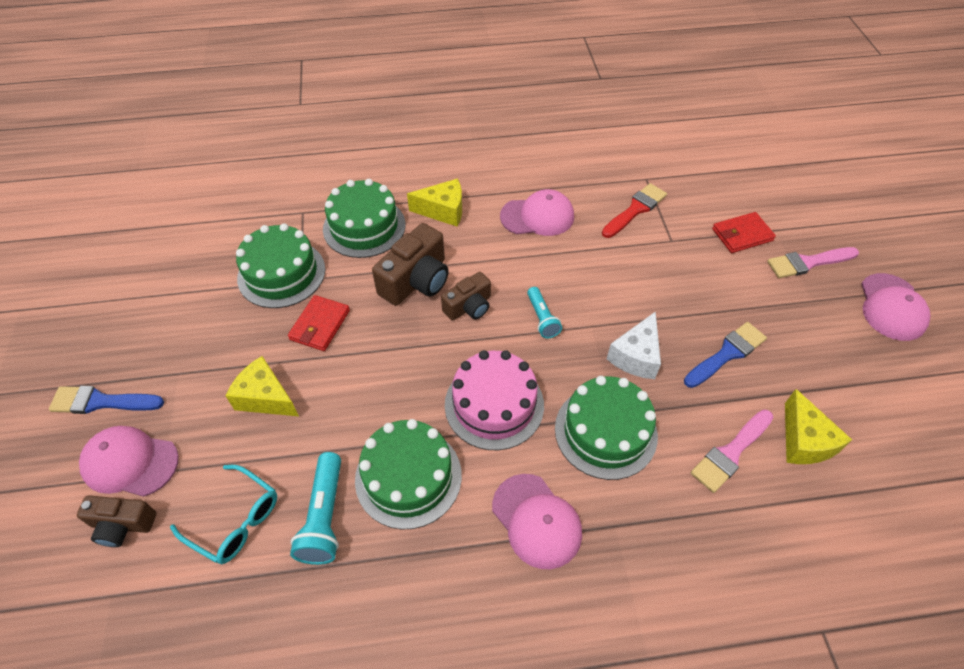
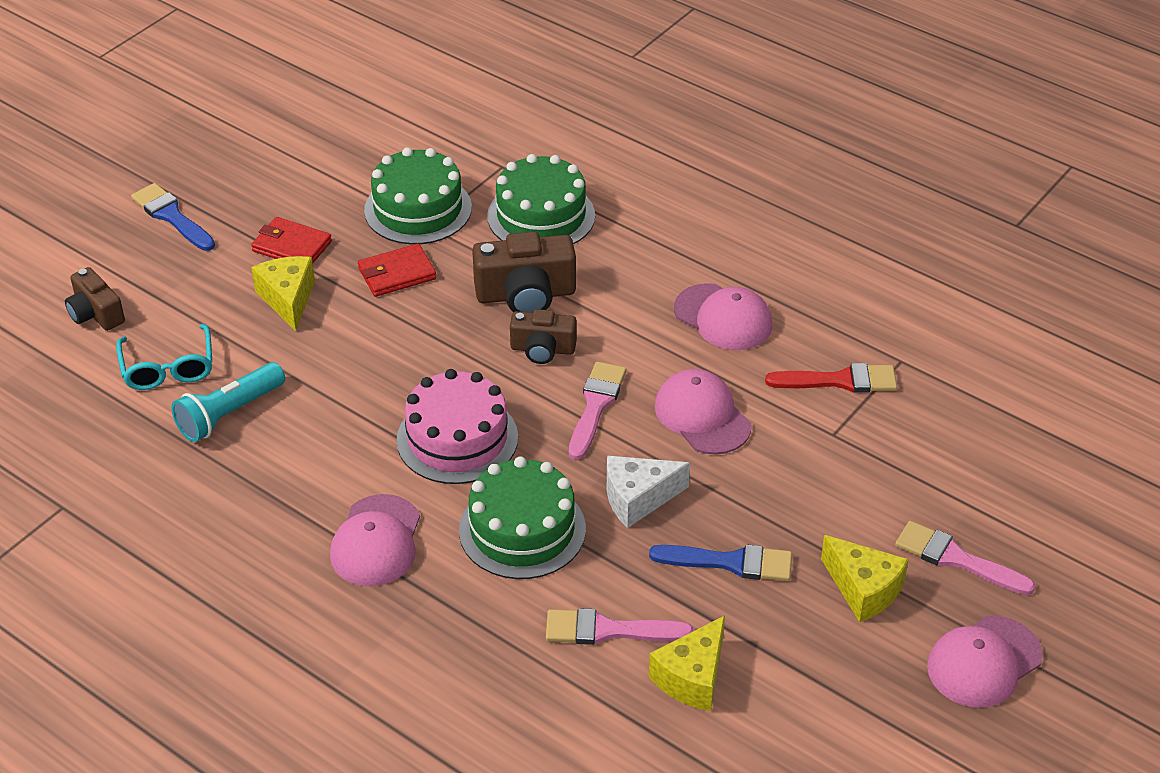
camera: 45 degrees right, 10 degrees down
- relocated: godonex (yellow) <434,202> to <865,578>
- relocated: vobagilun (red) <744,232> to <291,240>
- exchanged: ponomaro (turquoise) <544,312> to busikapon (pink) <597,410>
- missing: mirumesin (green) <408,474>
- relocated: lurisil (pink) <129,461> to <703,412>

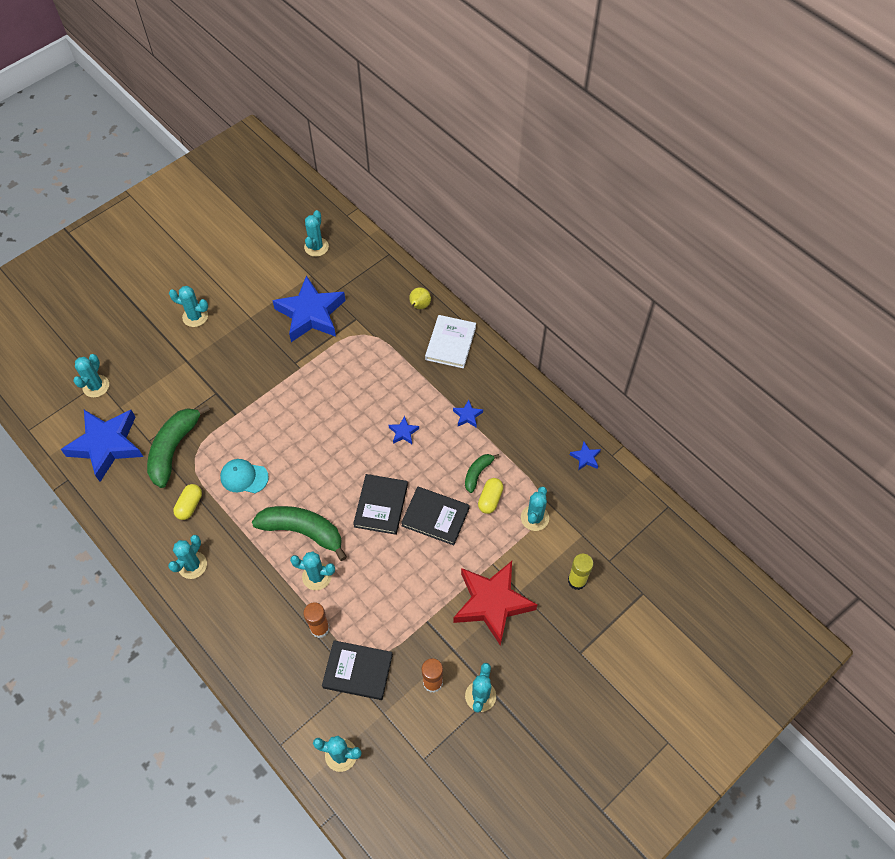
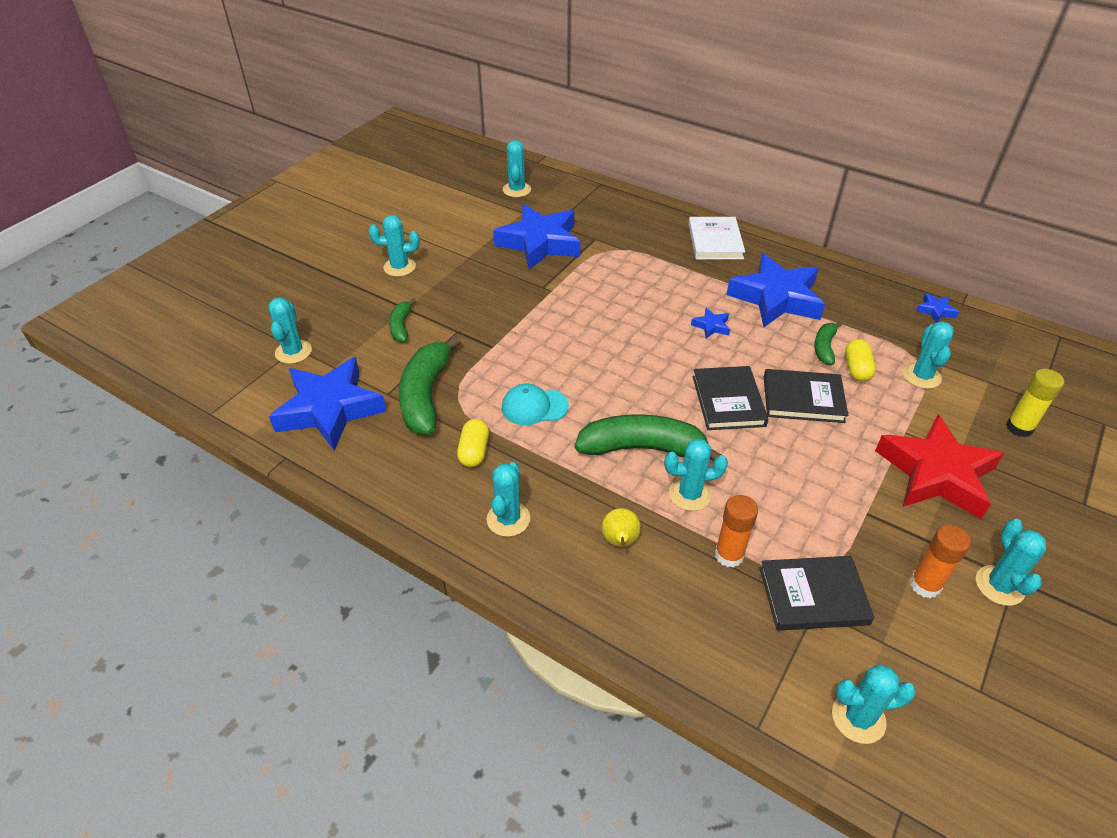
camera: 15 degrees left, 15 degrees down
- relocated: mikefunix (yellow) <420,298> to <621,527>
- size: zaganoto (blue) <468,413> = <775,290> x2.50
- appeared: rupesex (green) <402,320>

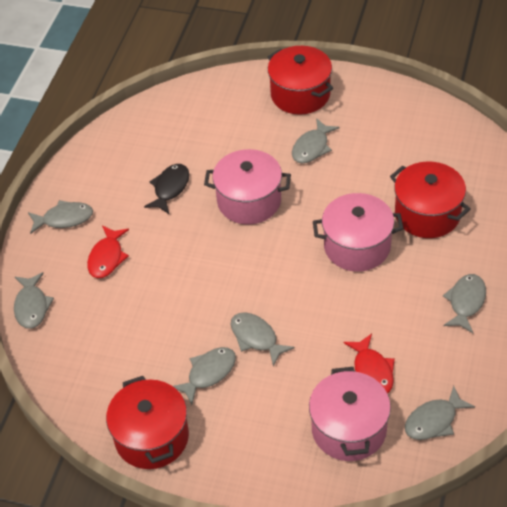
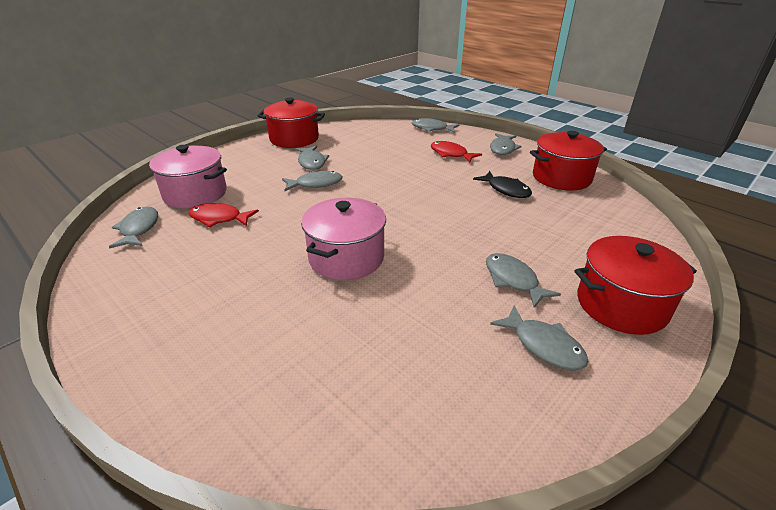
camera: 115 degrees right, 15 degrees down
- missing: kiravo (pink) <247,187>
- relocated: kiravo (red) <430,199> to <568,160>
- relocated: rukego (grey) <464,303> to <539,337>

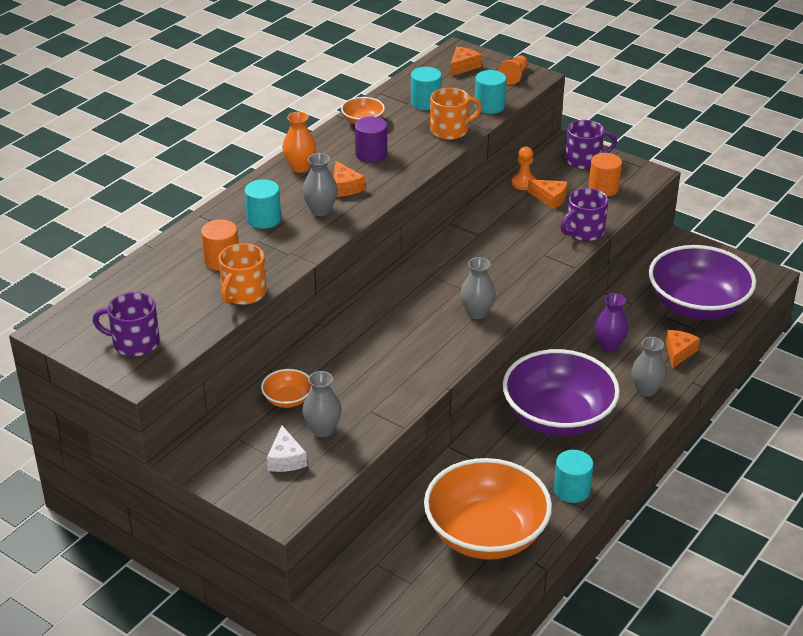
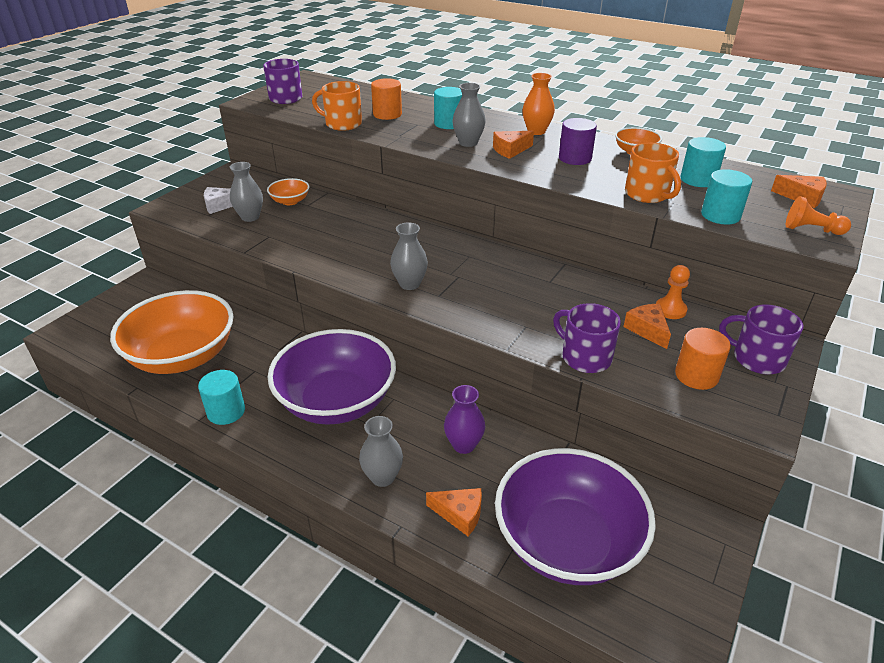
camera: 85 degrees right, 0 degrees up
- spun: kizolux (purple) <591,144> = <761,339> 135 degrees clockwise
- spun: godonex (orange) <547,194> = <647,326> 135 degrees clockwise

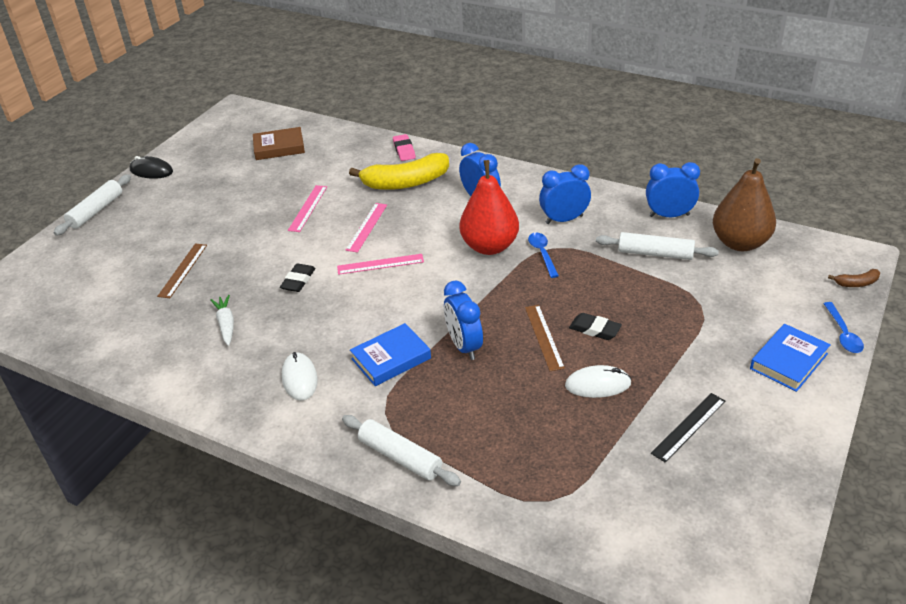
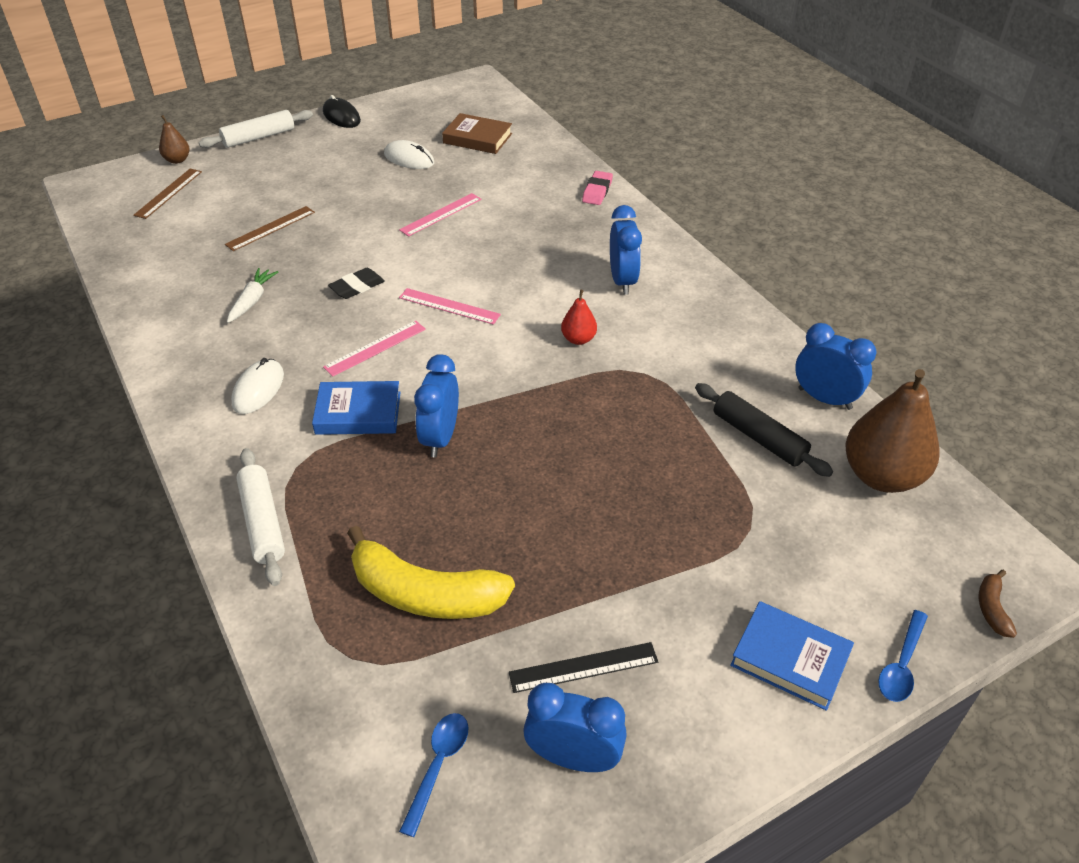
camera: 30 degrees right, 5 degrees up
- relocated: rupesex (yellow) <399,171> to <431,572>
- size: mikefunix (red) <489,207> = <579,317> x0.47
- relocated: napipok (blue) <565,194> to <575,727>
- relocated: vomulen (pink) <366,228> to <374,349>
- relocated: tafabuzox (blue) <543,255> to <433,775>
- colour: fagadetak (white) <657,246> to fagadetak (black) <764,430>
- spun: rupesex (brown) <854,278> = <998,604> 75 degrees clockwise
- relocated: vomulen (brown) <545,338> to <167,194>
- missing: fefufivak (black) <595,326>
- spun: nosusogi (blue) <790,358> = <792,656> 45 degrees clockwise
- relocated: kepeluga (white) <598,381> to <409,154>
- appeared: mikefunix (brown) <174,139>

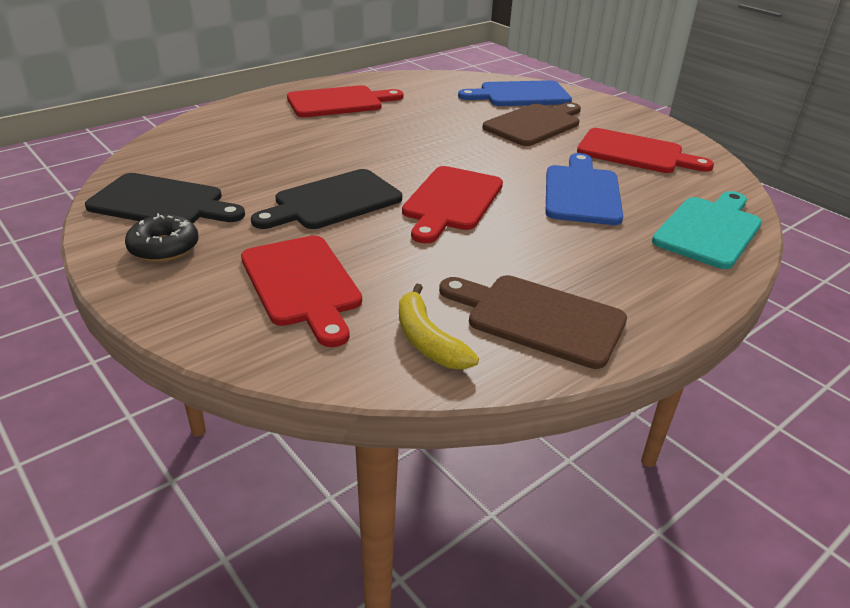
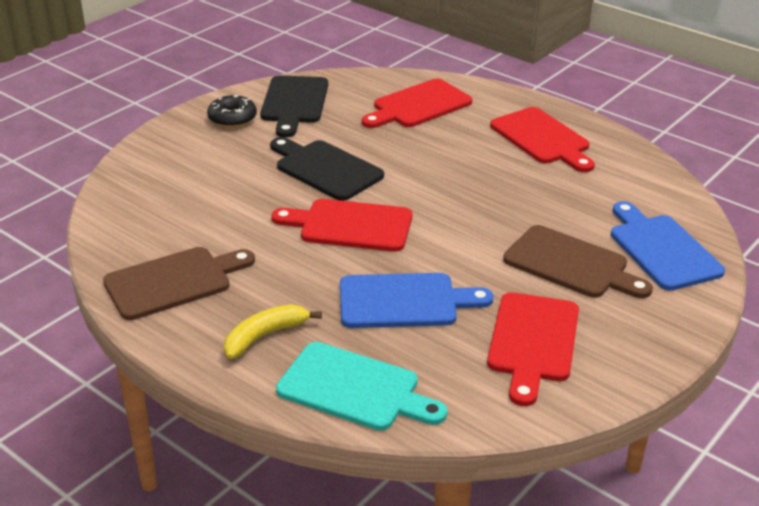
camera: 80 degrees right, 0 degrees up
- relocated: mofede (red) <301,291> to <417,103>
- spun: mofede (brown) <533,322> = <179,283> 45 degrees clockwise
- relocated: rupesex (yellow) <439,326> to <273,331>

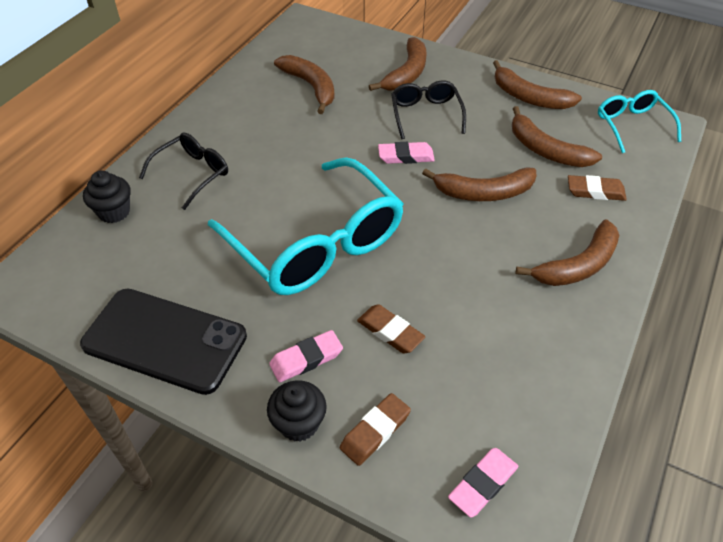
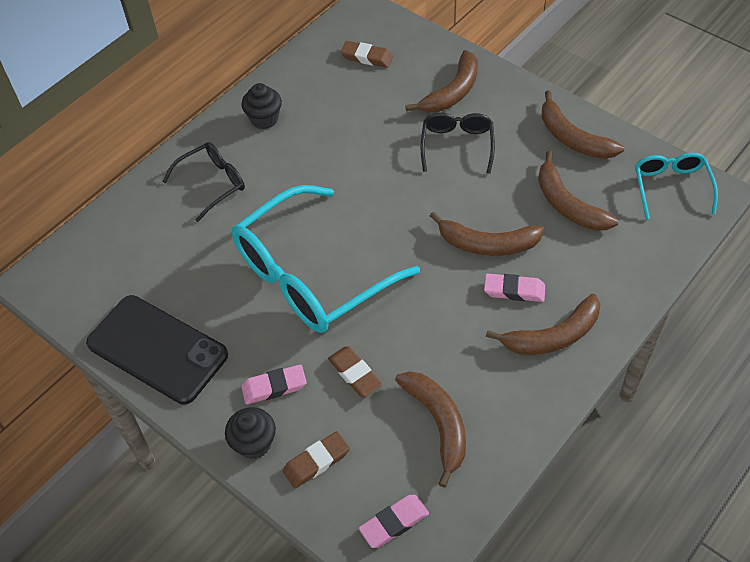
camera: 15 degrees right, 5 degrees up
- relocated: rupesex (brown) <304,84> to <430,429>
- relocated: fefufivak (pink) <406,153> to <514,287>
- spun: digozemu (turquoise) <306,226> = <326,259> 75 degrees clockwise
- relocated: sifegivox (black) <107,196> to <261,106>
- relocated: fefufivak (brown) <597,188> to <366,54>

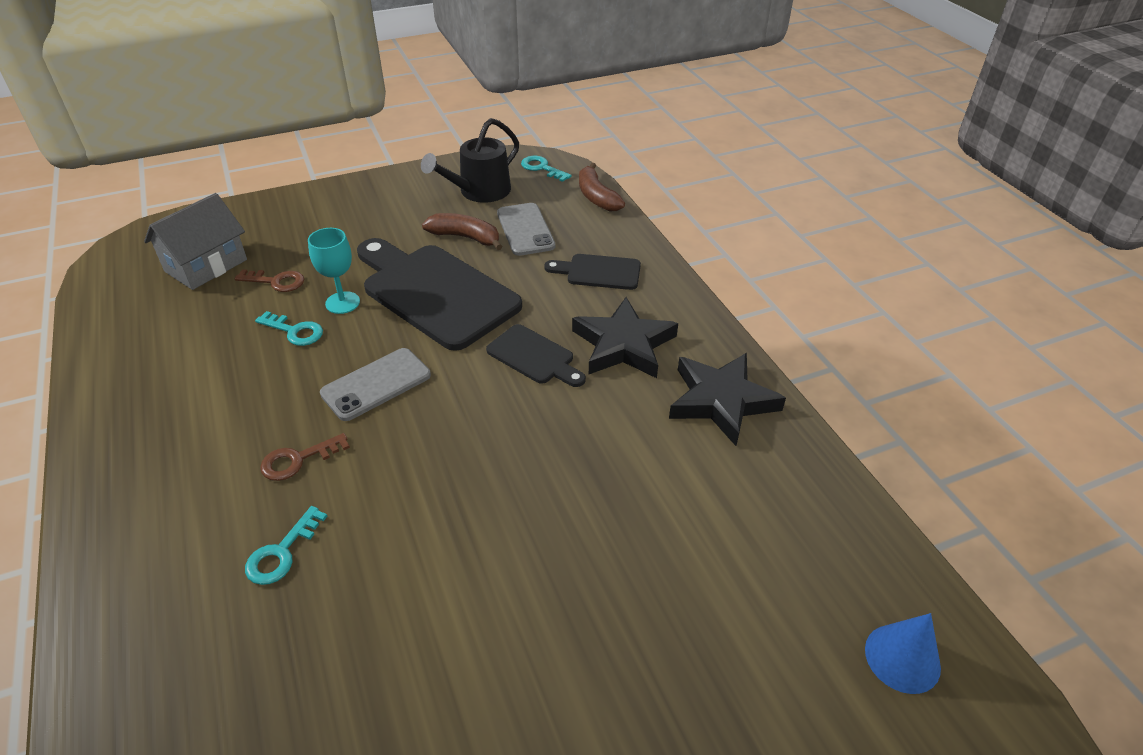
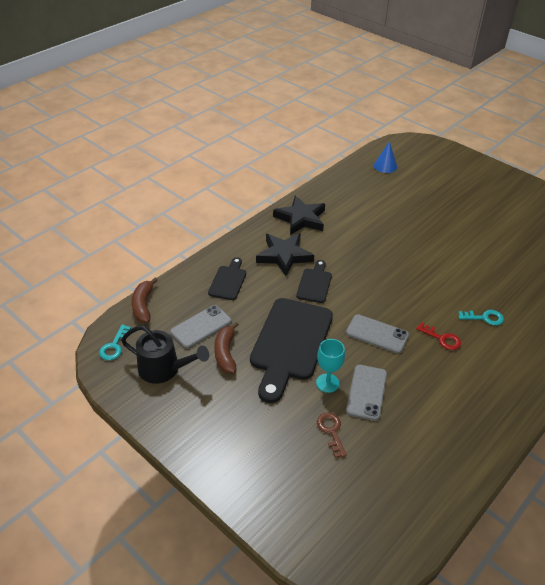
camera: 115 degrees left, 0 degrees up
- spun: rupesex (brown) <602,187> = <145,300> 135 degrees clockwise
- missing: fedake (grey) <195,241>
- spun: mofede (black) <592,272> = <227,278> 150 degrees counterclockwise
- exchanged: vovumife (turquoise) <289,328> to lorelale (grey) <366,393>
- colour: vovumife (brown) <305,457> to vovumife (red) <438,336>

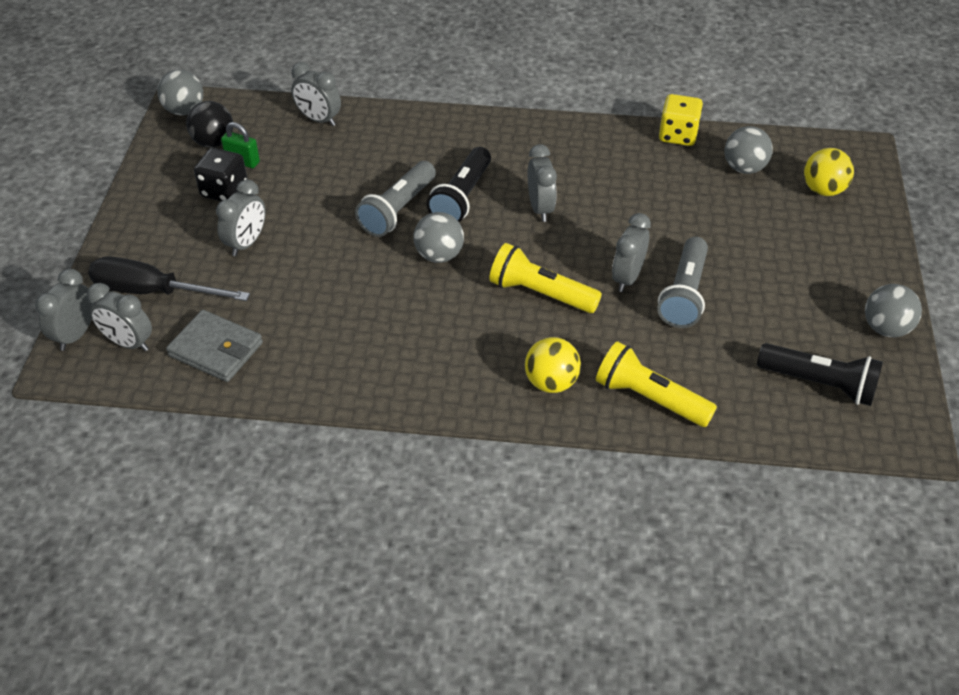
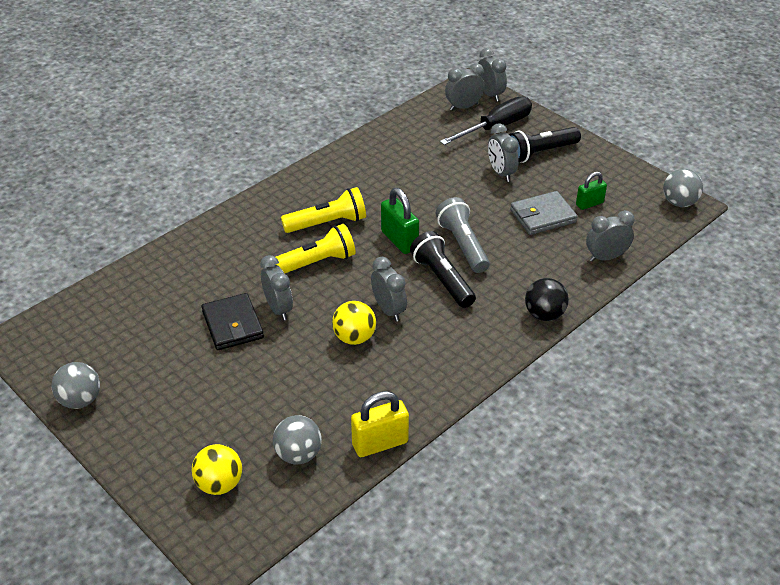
camera: 130 degrees right, 5 degrees down
- exchanged: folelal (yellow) <681,120> to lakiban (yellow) <380,424>
- relocated: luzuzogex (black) <209,124> to <547,299>
- spun: napipok (grey) <542,183> = <389,289> 150 degrees counterclockwise
- missing: folelal (black) <220,174>
- exchanged: luzuzogex (grey) <439,237> to lakiban (green) <400,221>
- exchanged: ponomaro (grey) <682,282> to vobagilun (black) <232,321>
- relocated: vobagilun (grey) <214,346> to <544,213>
- relocated: luzuzogex (yellow) <553,365> to <354,323>
- relocated: ponomaro (yellow) <656,384> to <323,210>
- relocated: ponomaro (black) <820,374> to <545,145>

